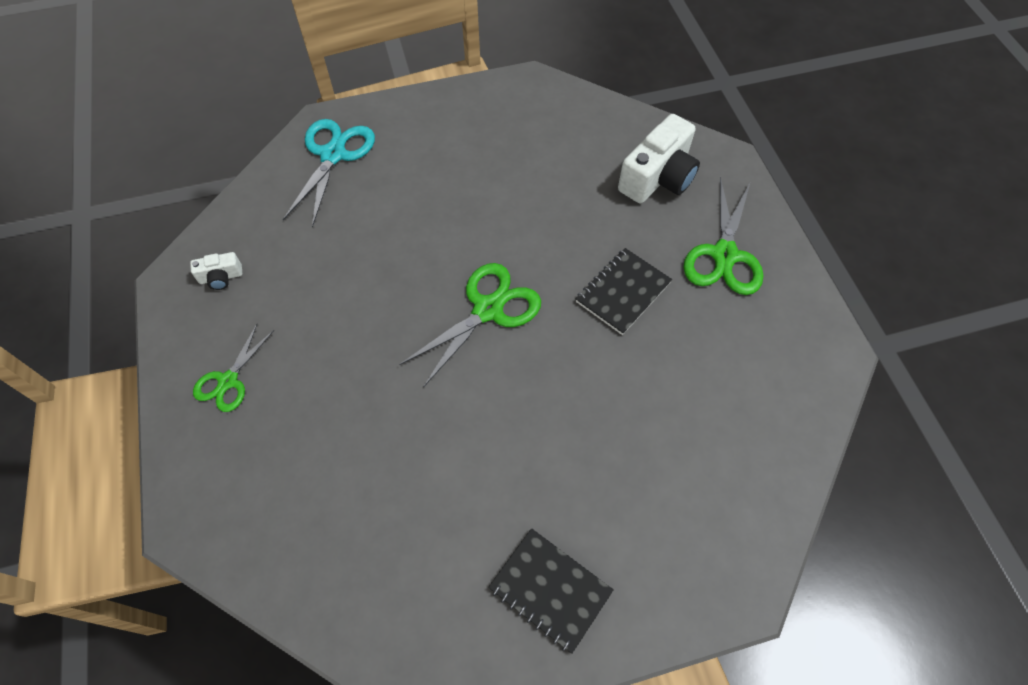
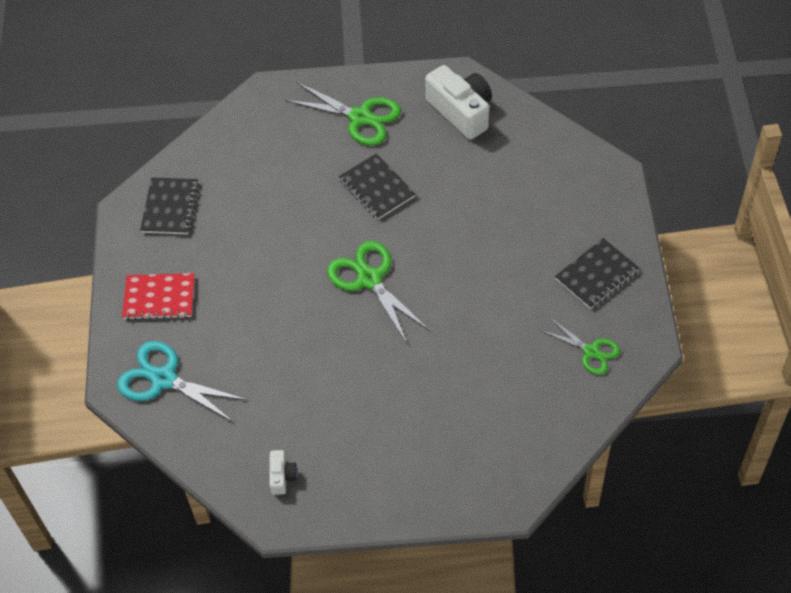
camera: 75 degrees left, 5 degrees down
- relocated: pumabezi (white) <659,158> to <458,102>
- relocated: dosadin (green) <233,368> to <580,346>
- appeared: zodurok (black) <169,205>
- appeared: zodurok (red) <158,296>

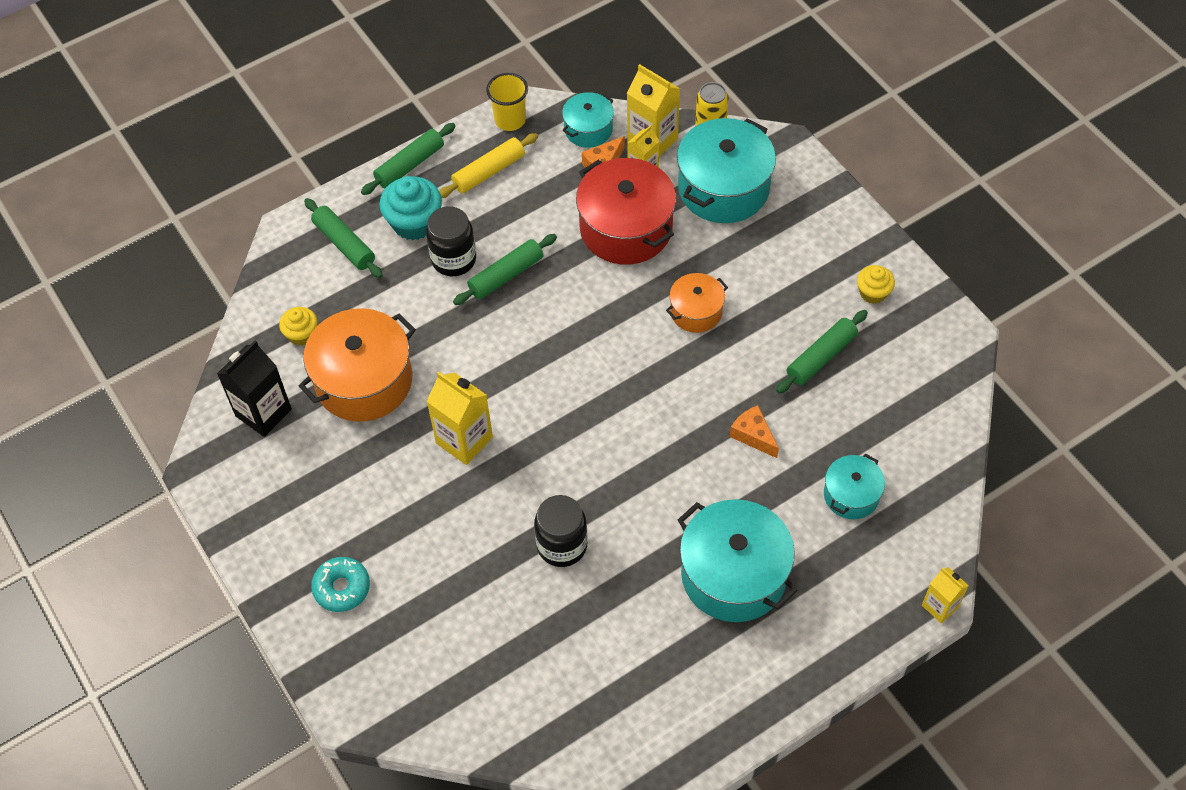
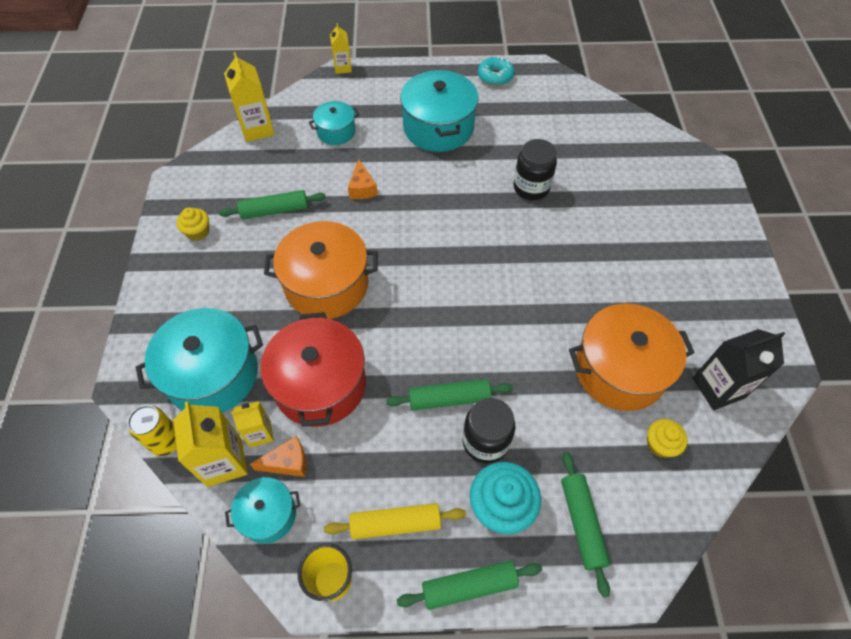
camera: 150 degrees left, 0 degrees up
- size: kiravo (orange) <697,303> = <321,270> x1.84
- relocated: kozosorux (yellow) <459,418> to <249,97>
- relocated: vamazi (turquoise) <340,584> to <496,71>

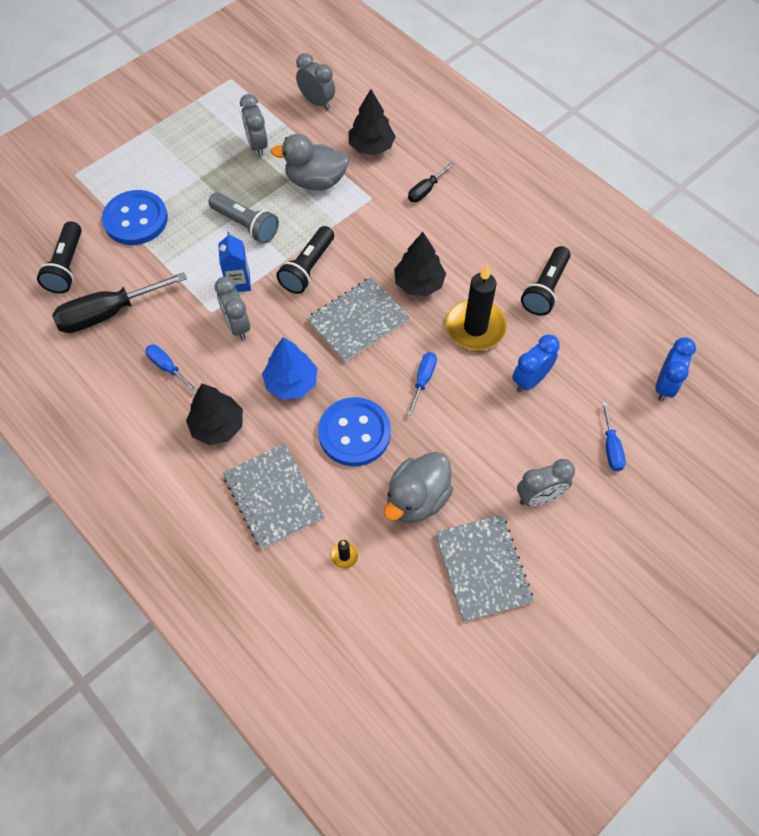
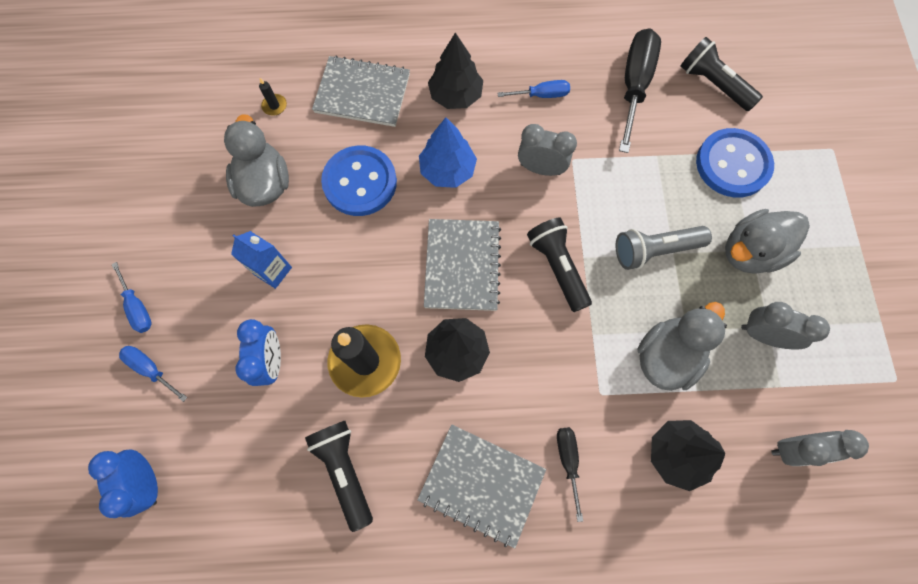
camera: 130 degrees right, 10 degrees up
- relocated: kozosorux (blue) <234,262> to <261,260>
- relocated: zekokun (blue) <422,384> to <131,297>
- missing: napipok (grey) <546,482>
- relocated: zodurok (grey) <484,568> to <481,486>
- appeared: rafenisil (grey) <767,241>

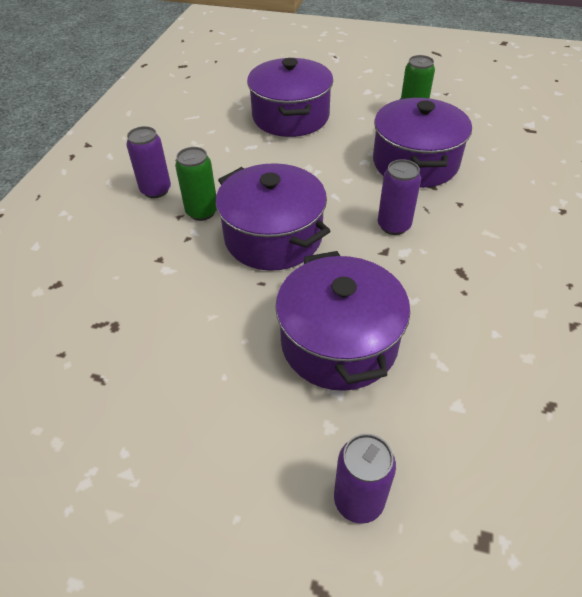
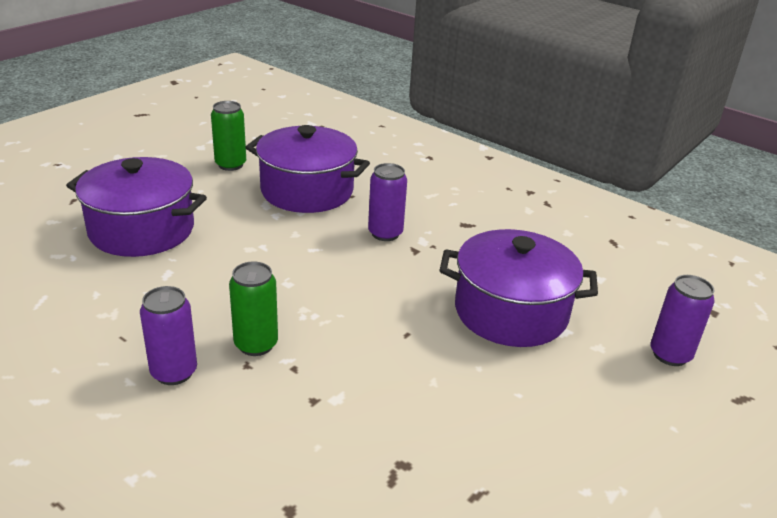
camera: 70 degrees left, 15 degrees down
- missing: kiravo (purple) <273,217>

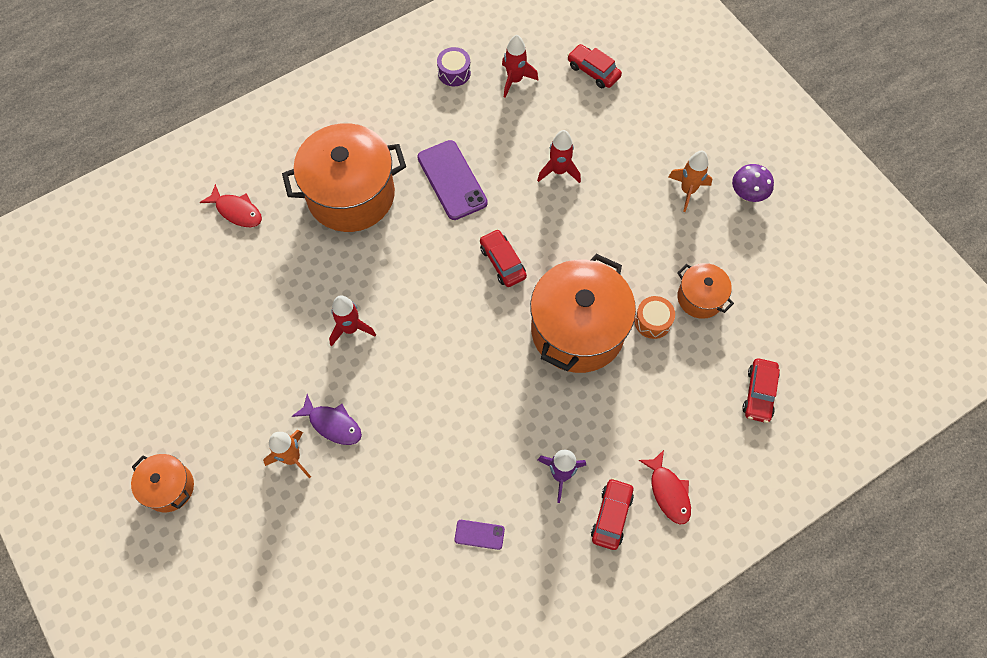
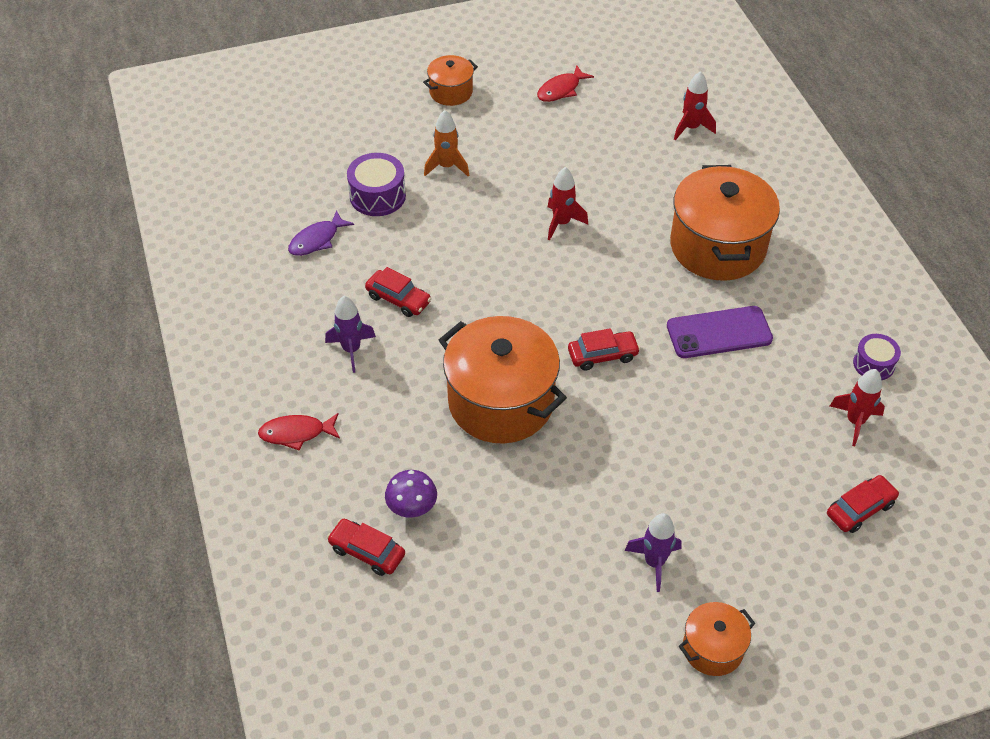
camera: 105 degrees right, 15 degrees down
- relocated: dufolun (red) <559,156> to <695,105>
- colour: dufolun (orange) <690,181> to dufolun (purple) <653,552>
- relocated: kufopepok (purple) <753,183> to <411,493>
- relocated: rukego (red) <231,205> to <565,83>
- relocated: kiravo (orange) <705,291> to <717,639>
- missing: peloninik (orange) <654,317>
- relocated: rukego (purple) <327,419> to <321,233>
- relocated: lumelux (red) <612,514> to <398,292>
- missing: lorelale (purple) <480,535>
- appeared: peloninik (purple) <376,184>

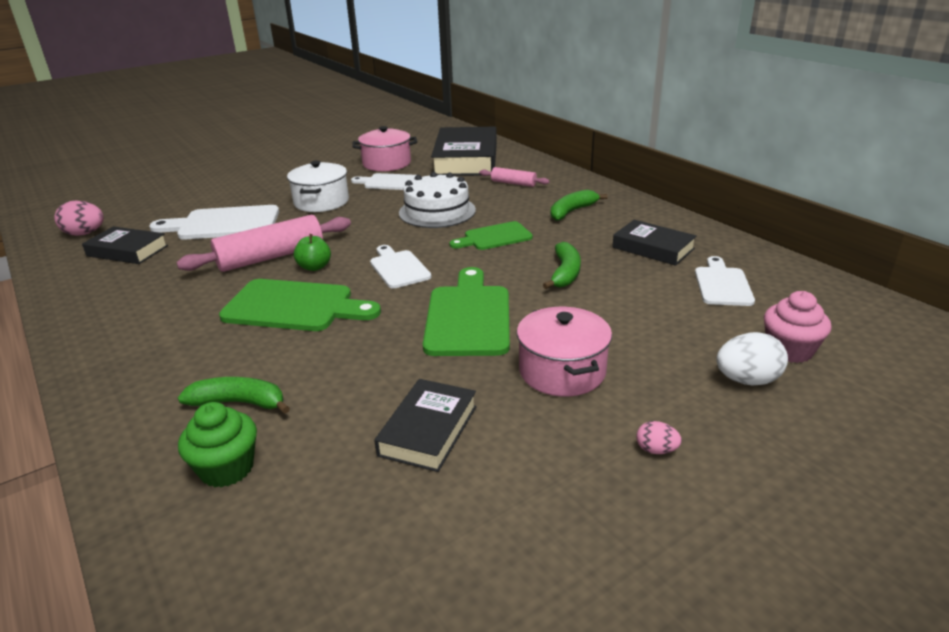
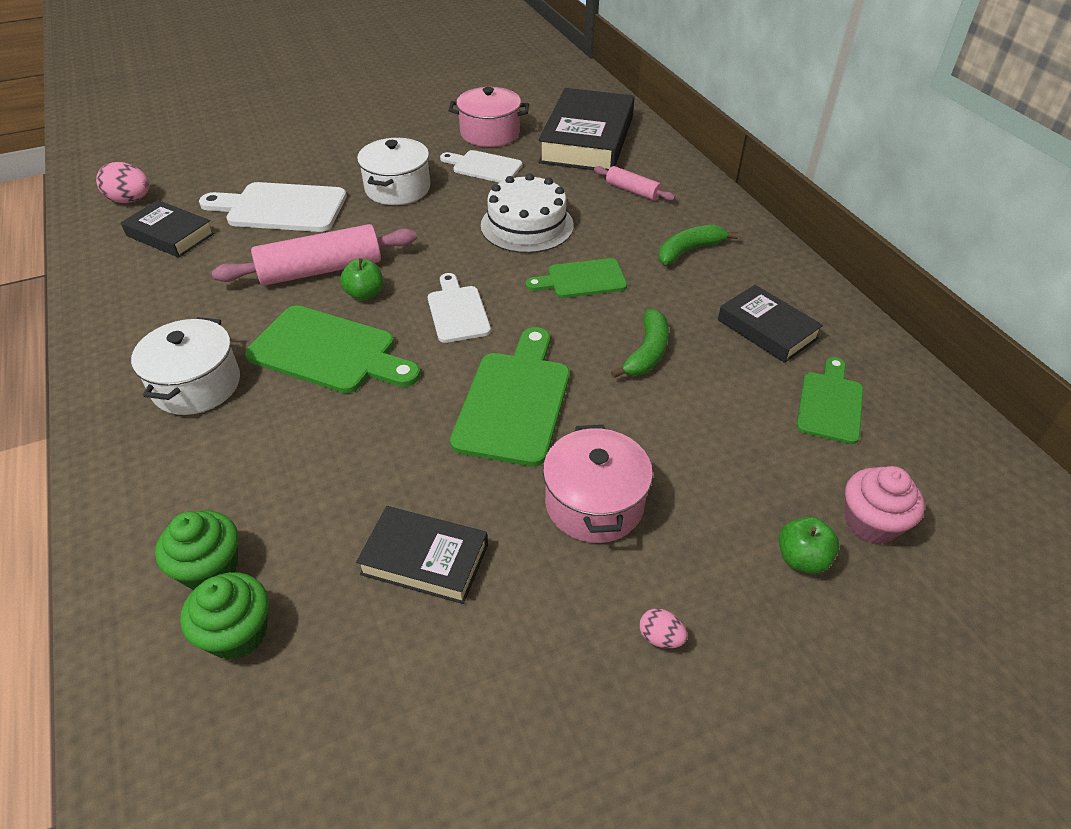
camera: 10 degrees right, 15 degrees up
- colour: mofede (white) <725,281> to mofede (green) <829,400>
- exchanged: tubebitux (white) <752,359> to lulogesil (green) <809,545>
- missing: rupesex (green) <234,395>
- spun: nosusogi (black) <425,425> = <422,555> 75 degrees clockwise
- appeared: kiravo (white) <185,366>
- appeared: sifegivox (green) <224,616>

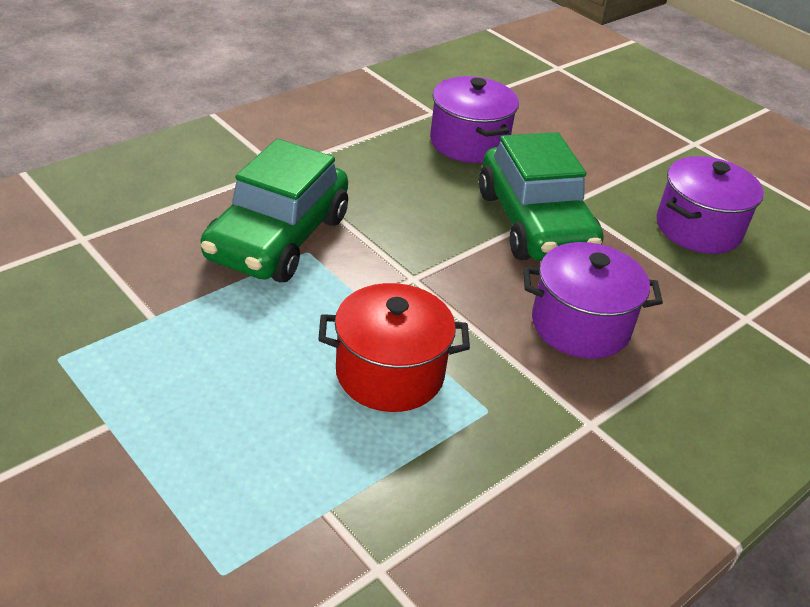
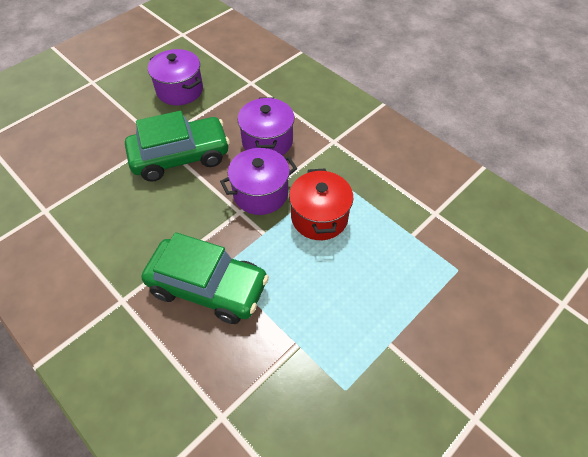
camera: 90 degrees left, 15 degrees up
- relocated: kiravo (purple) <474,119> to <258,181>

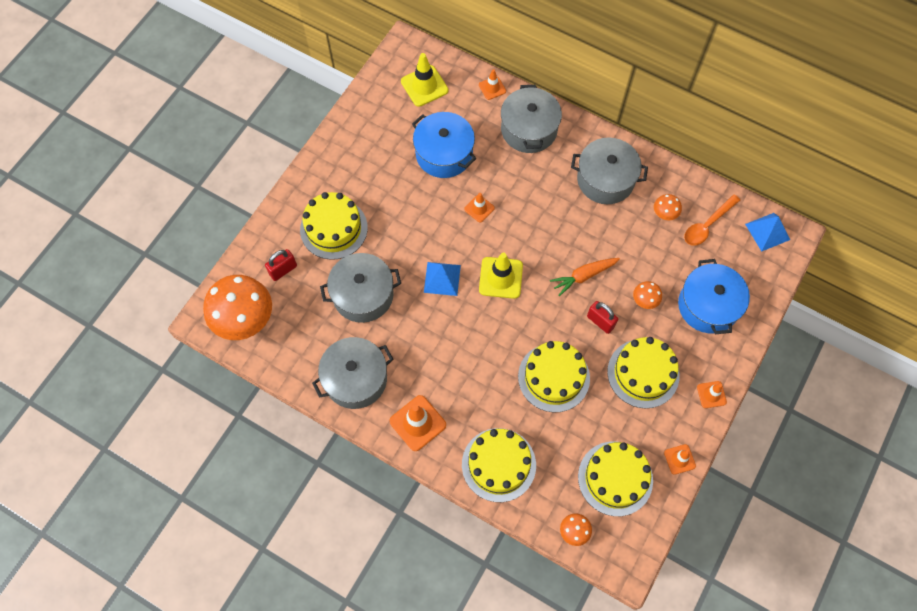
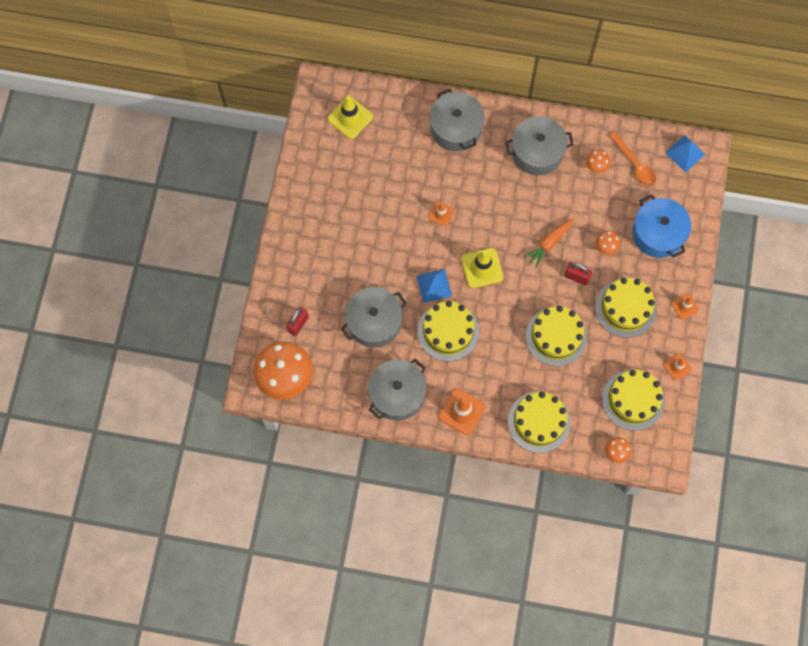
camera: 20 degrees left, 5 degrees up
- missing: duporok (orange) <492,84>
- missing: kiravo (blue) <444,145>
- relocated: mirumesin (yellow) <334,226> to <448,331>
- spun: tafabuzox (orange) <712,220> = <632,159> 60 degrees counterclockwise

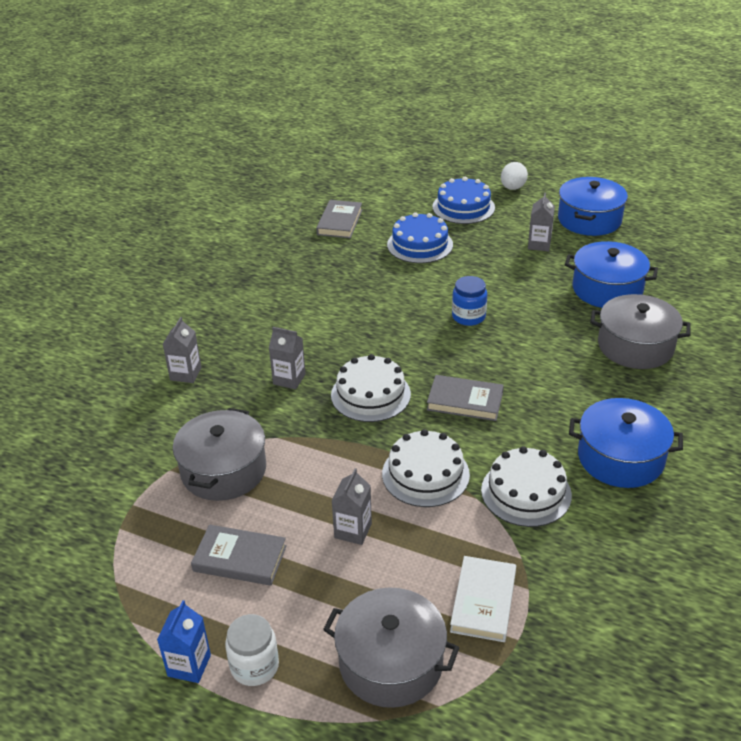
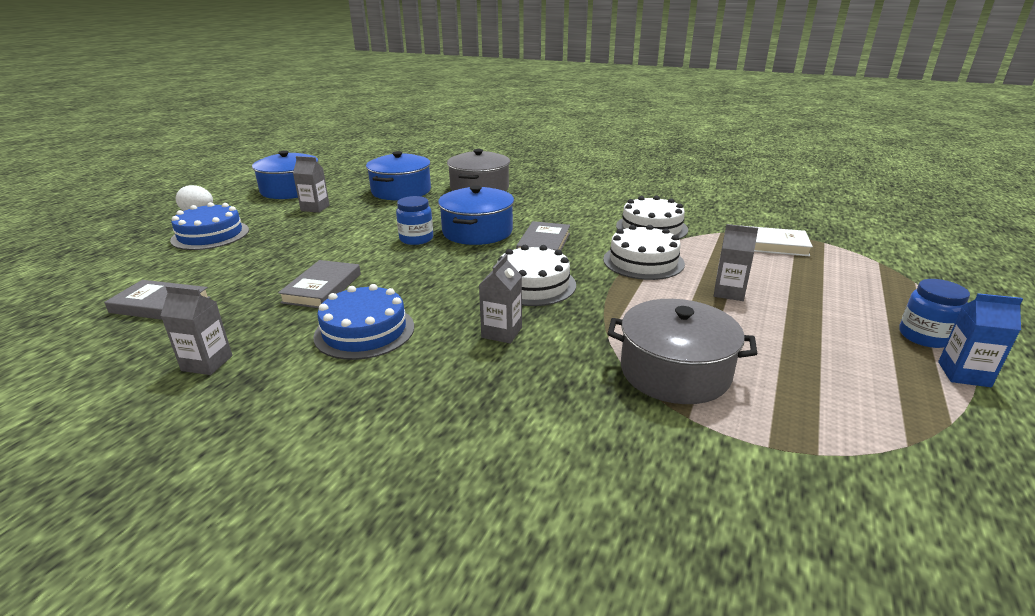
camera: 90 degrees left, 10 degrees down
- relocated: mirumesin (blue) <420,237> to <363,322>
- relocated: kozosorux (grey) <182,350> to <196,330>
- relocated: kiravo (blue) <626,443> to <476,215>
- relocated: nosusogi (grey) <239,555> to <319,284>
- missing: kiravo (grey) <391,648>
- colour: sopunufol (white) <252,650> to sopunufol (blue) <934,313>

